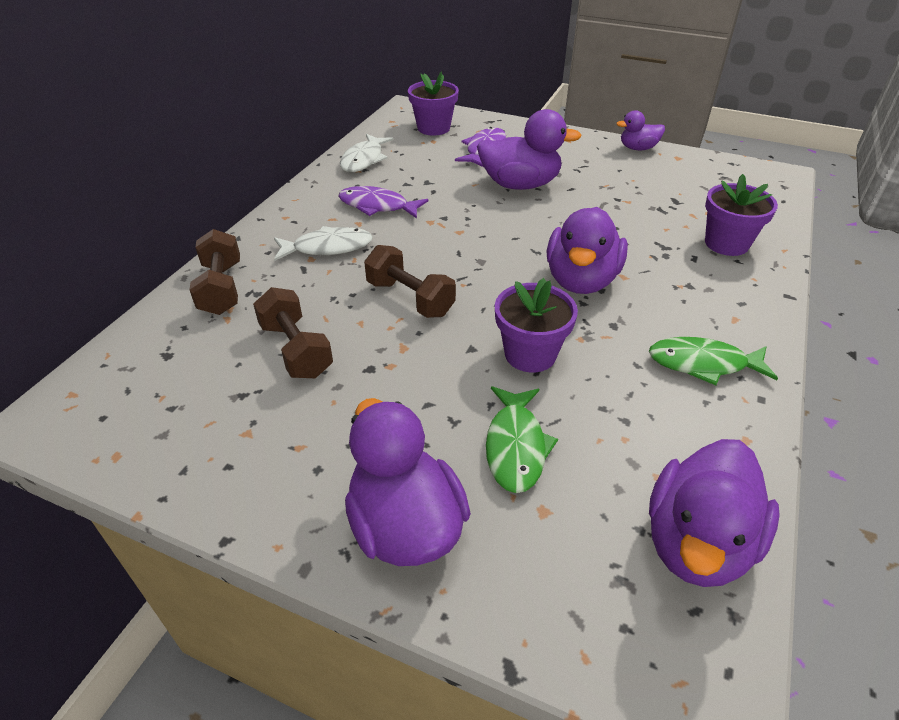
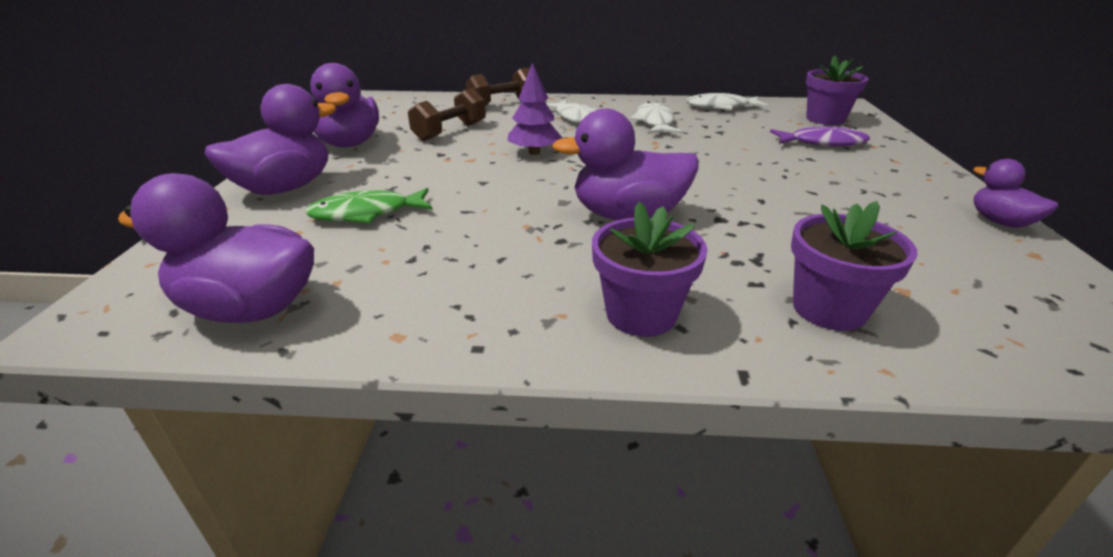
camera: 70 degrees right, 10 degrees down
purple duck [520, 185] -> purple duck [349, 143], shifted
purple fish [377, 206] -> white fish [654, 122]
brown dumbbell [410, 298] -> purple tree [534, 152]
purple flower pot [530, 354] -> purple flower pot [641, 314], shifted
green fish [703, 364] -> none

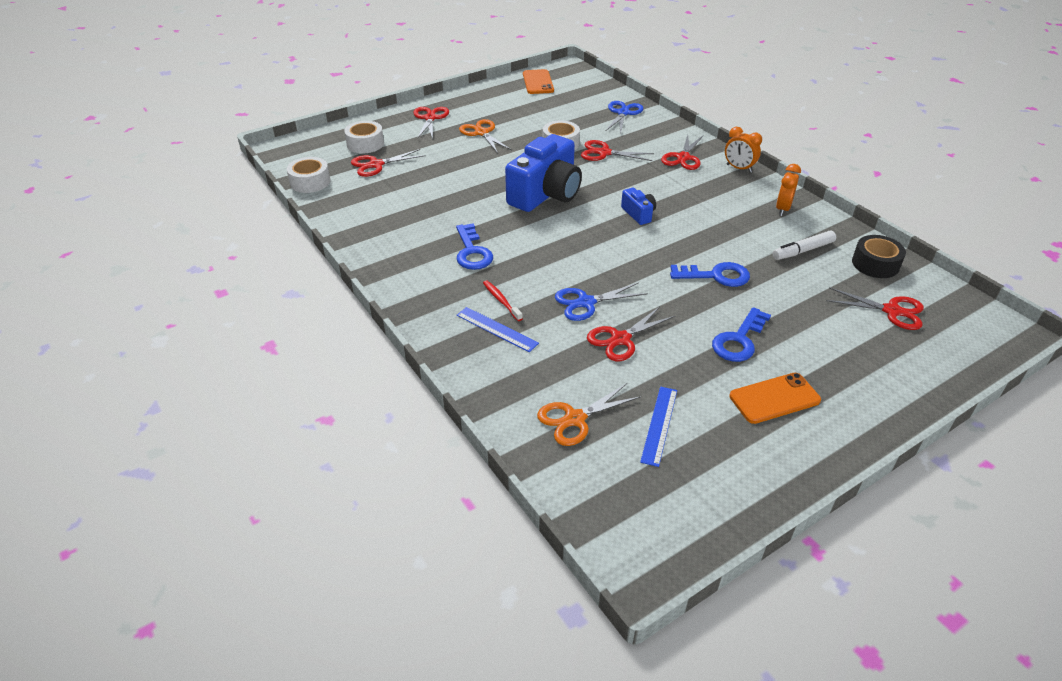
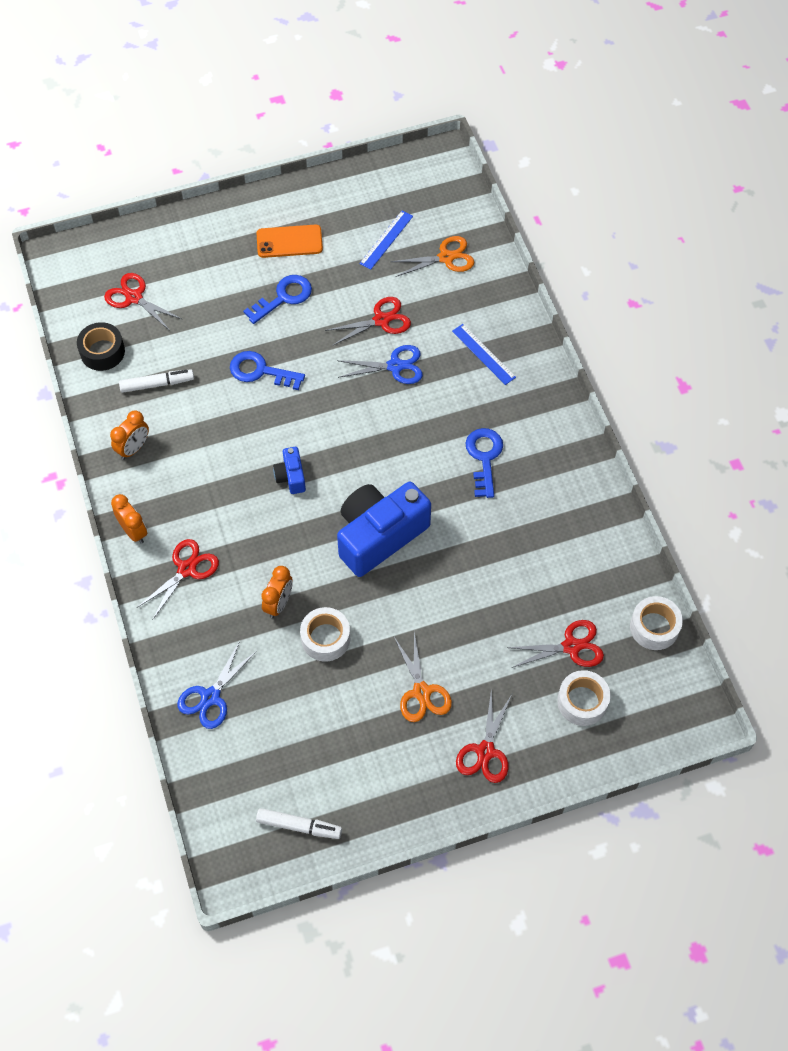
camera: 165 degrees left, 20 degrees up
orange phone [538, 82] -> white marker [299, 826]
red scissors [604, 153] -> orange clock [279, 603]
red toothbrush [501, 301] -> none

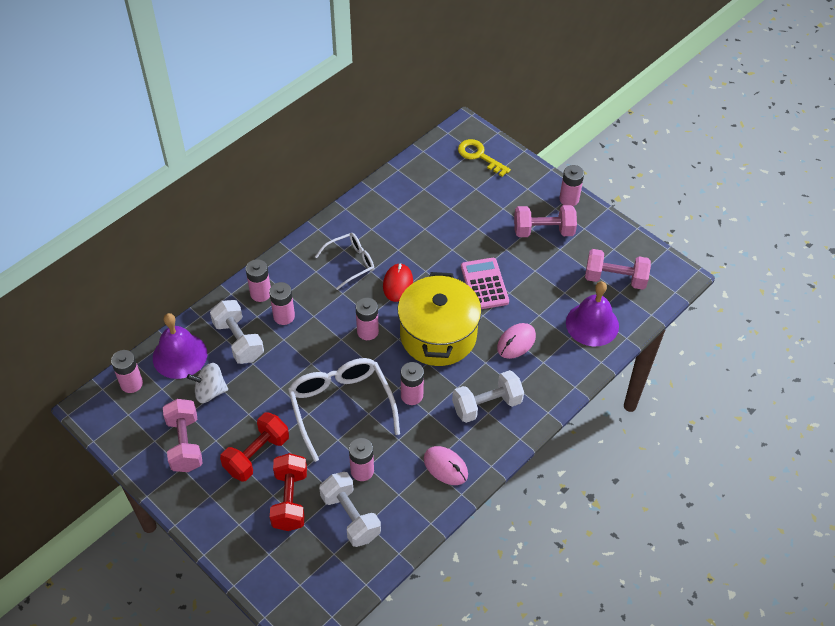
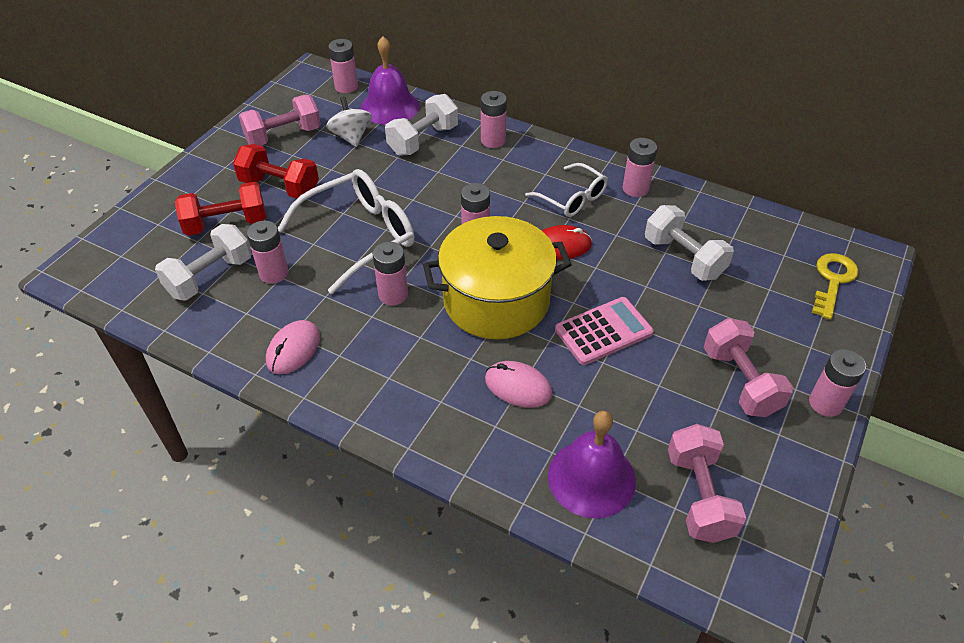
camera: 75 degrees right, 5 degrees down
pink battery [284, 316] -> pink battery [635, 188], shifted
white dumbbell [486, 405] -> white dumbbell [683, 258], shifted

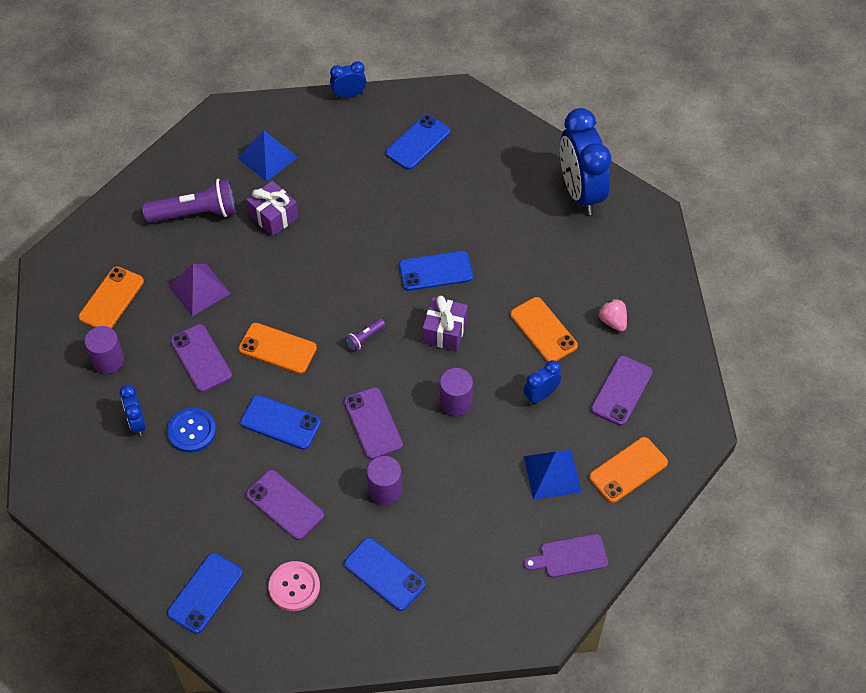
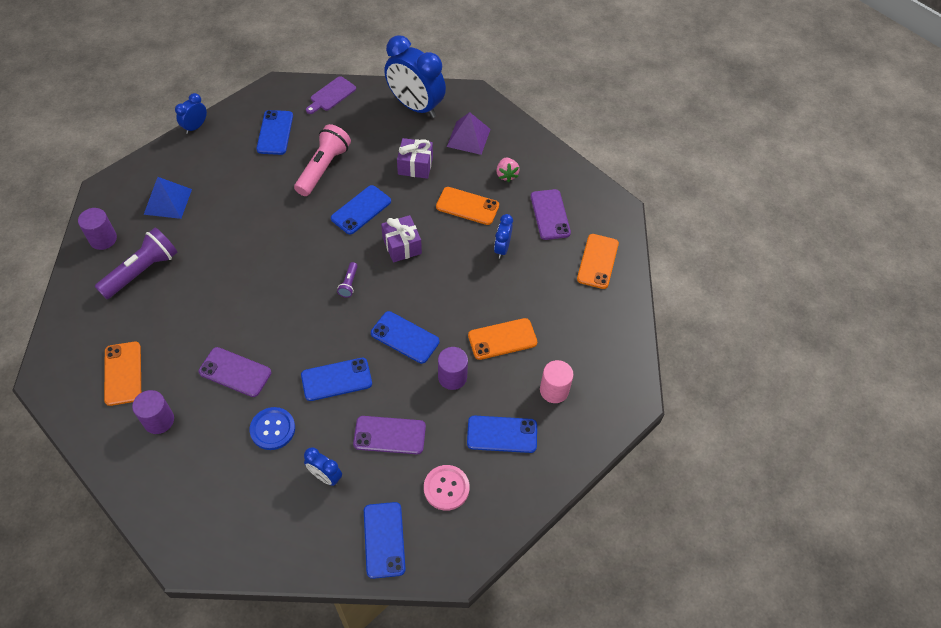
camera: 40 degrees left, 0 degrees up
purple gift [273, 216] -> purple gift [415, 166], shifted
purple pyramid [199, 289] -> purple pyramid [468, 137], shifted
pink strawberry [612, 321] -> pink strawberry [506, 175], 120 degrees counterclockwise
orange phone [277, 348] -> orange phone [502, 339], shifted
purple cylinder [455, 402] -> purple cylinder [103, 239], shifted
blue clock [137, 422] -> blue clock [325, 476], shifted
purple phone [373, 423] -> blue phone [405, 337]
blue pyramid [552, 474] -> none
purple cutting board [570, 557] -> purple cutting board [331, 95], shifted
none -> pink flashlight [323, 168]
none -> pink cylinder [554, 390]

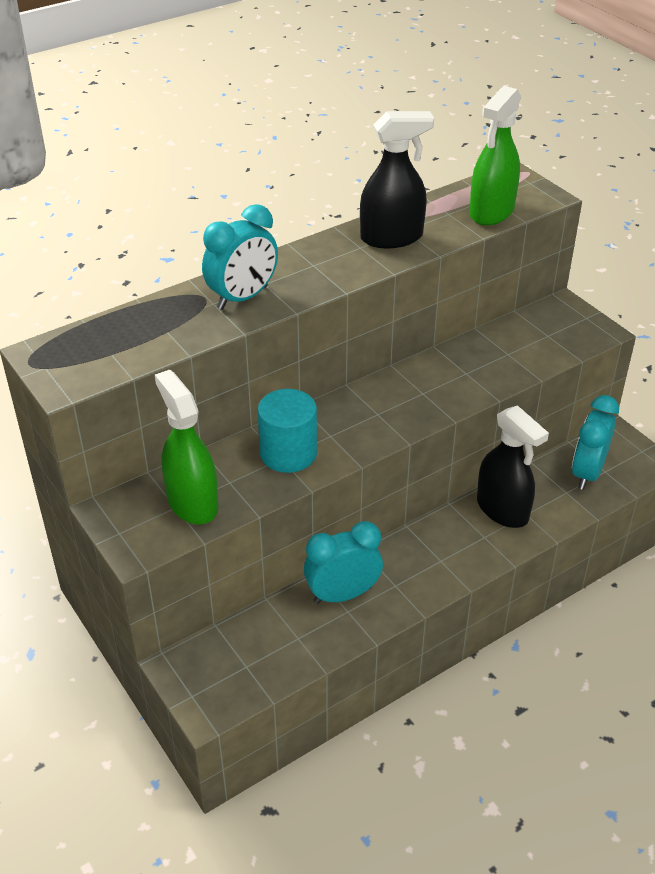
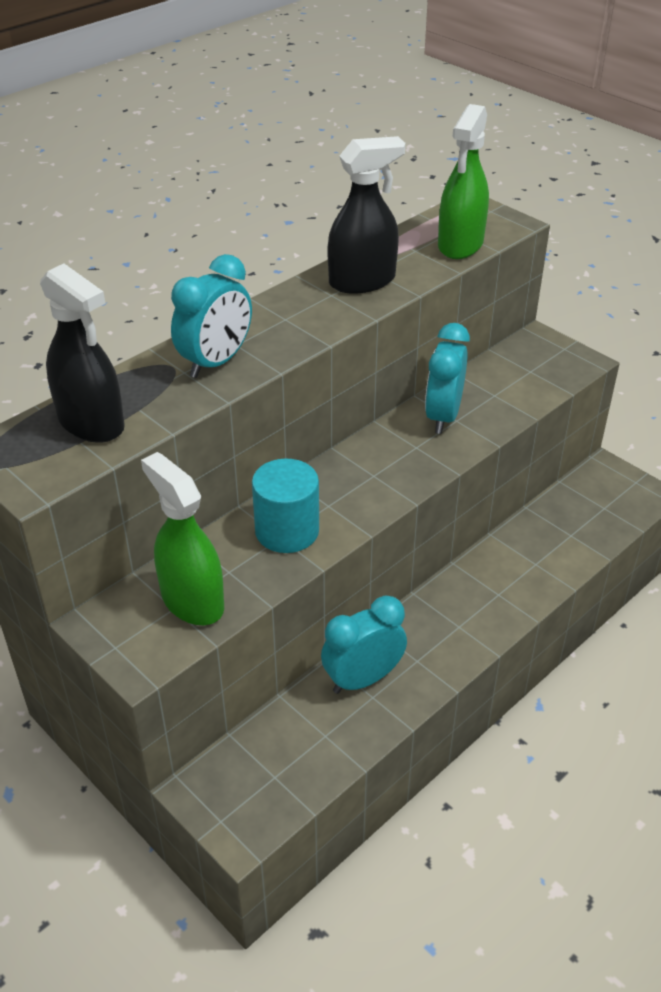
camera: 10 degrees left, 0 degrees up
turquoise clock [587, 473] -> turquoise clock [443, 416], shifted
black spray bottle [502, 510] -> black spray bottle [91, 423], shifted

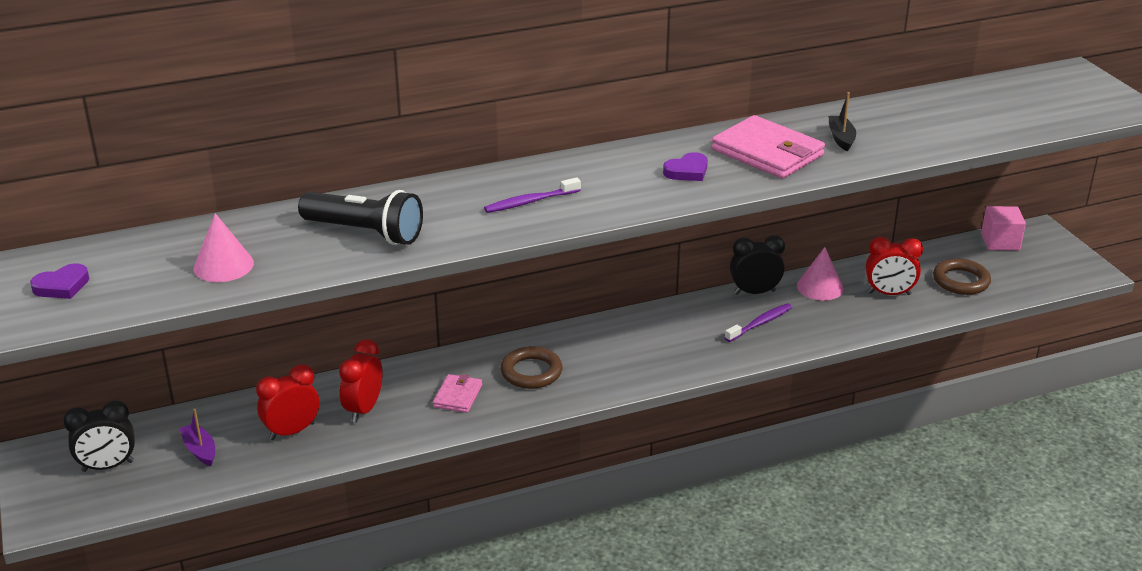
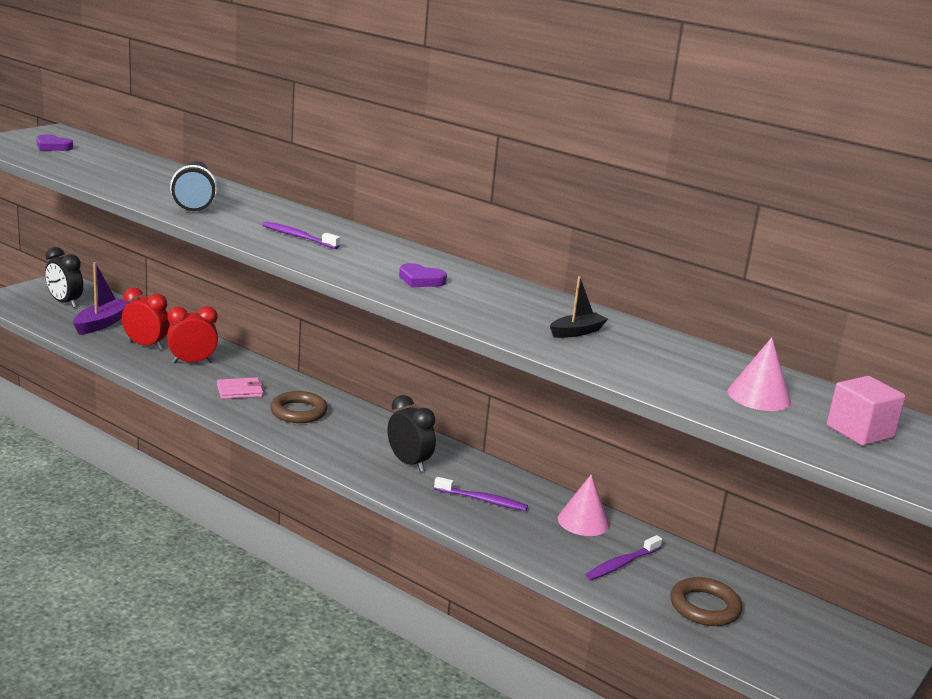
camera: 55 degrees right, 10 degrees down
pink wallet [767, 152] -> none
pink cube [1000, 242] -> pink cube [860, 431], shifted
pink cone [223, 265] -> pink cone [759, 396], shifted
black clock [754, 292] -> black clock [409, 463], shifted
red clock [889, 293] -> purple toothbrush [621, 564]
purple boat [200, 450] -> purple boat [102, 323], x1.56

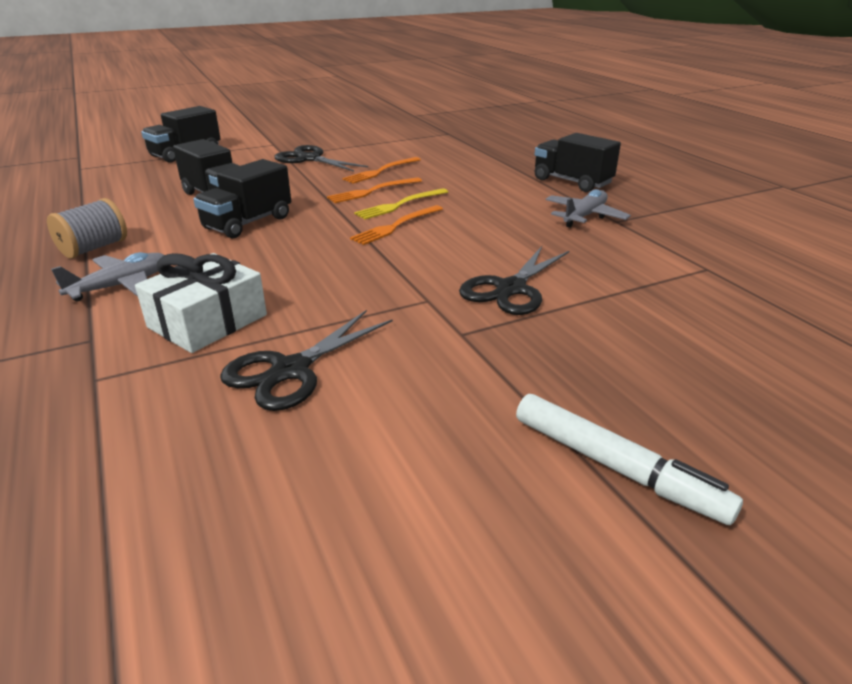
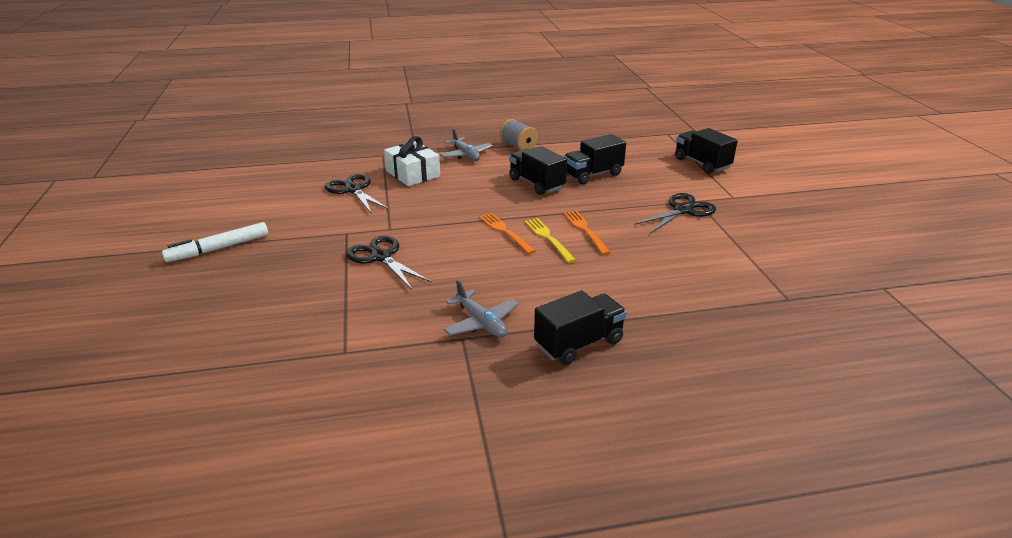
camera: 105 degrees right, 0 degrees up
orange fork [381, 171] -> none

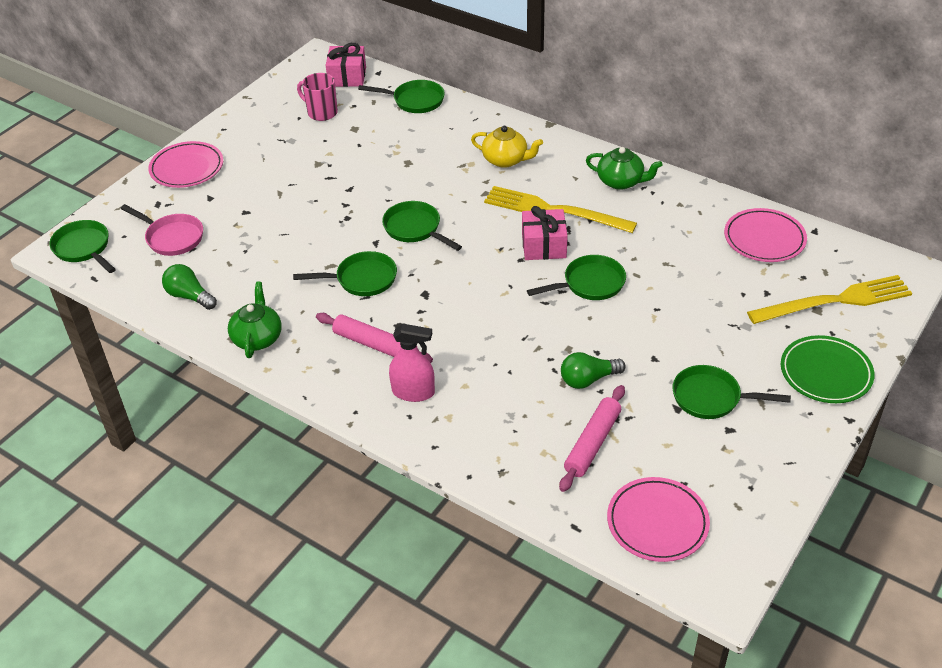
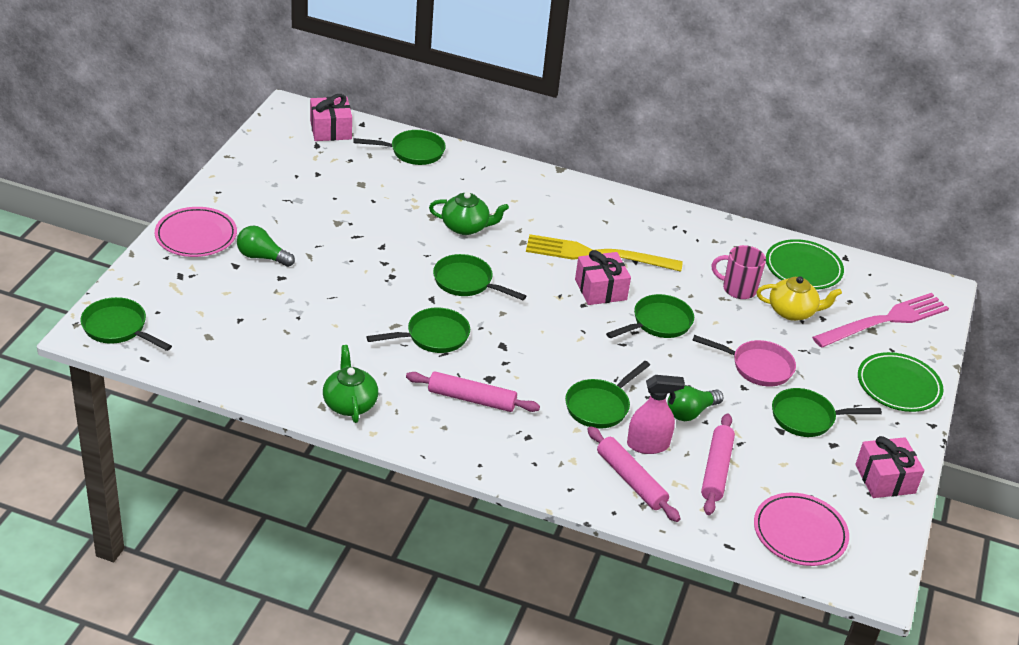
camera: 20 degrees left, 5 degrees down
pink mug [321, 112] -> pink mug [738, 289], shifted
yellow teapot [506, 160] -> yellow teapot [792, 311], shifted
green teapot [621, 181] -> green teapot [466, 227], shifted
pink pan [172, 238] -> pink pan [757, 367], shifted
pink plate [764, 239] -> green plate [803, 268]
green light bulb [189, 296] -> green light bulb [262, 257], shifted
yellow fork [835, 301] -> pink fork [885, 321]
pink spray bottle [413, 392] -> pink spray bottle [648, 445], shifted
none -> green pan [600, 406]
none -> pink rolling pin [630, 480]
none -> pink gift [885, 479]

